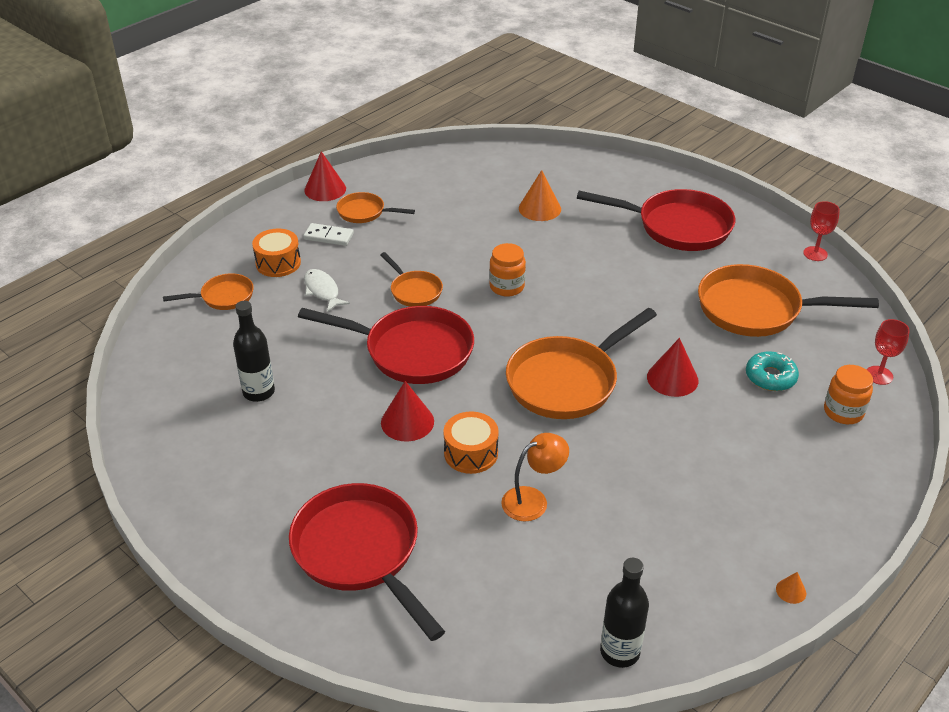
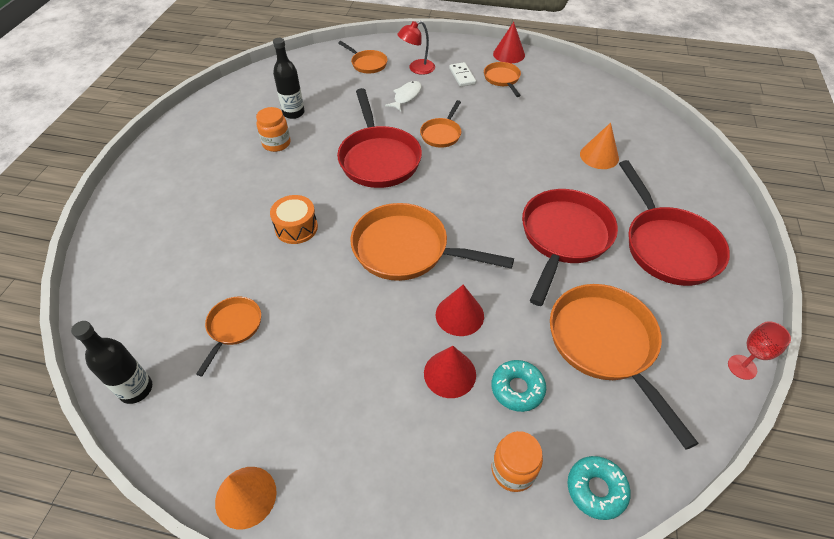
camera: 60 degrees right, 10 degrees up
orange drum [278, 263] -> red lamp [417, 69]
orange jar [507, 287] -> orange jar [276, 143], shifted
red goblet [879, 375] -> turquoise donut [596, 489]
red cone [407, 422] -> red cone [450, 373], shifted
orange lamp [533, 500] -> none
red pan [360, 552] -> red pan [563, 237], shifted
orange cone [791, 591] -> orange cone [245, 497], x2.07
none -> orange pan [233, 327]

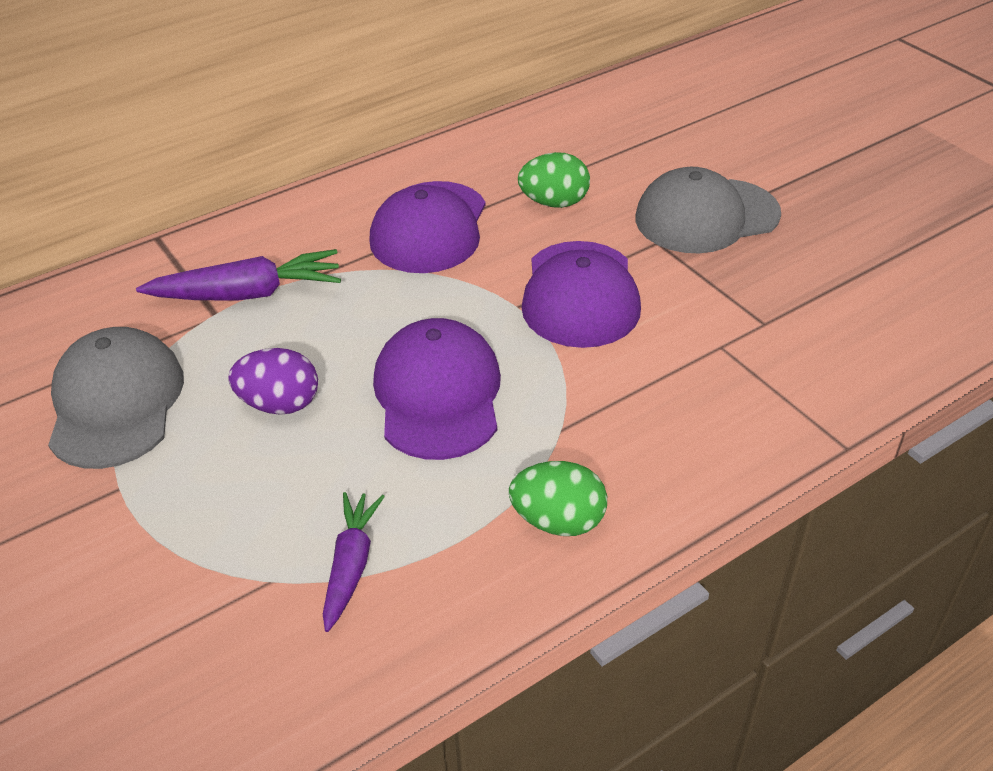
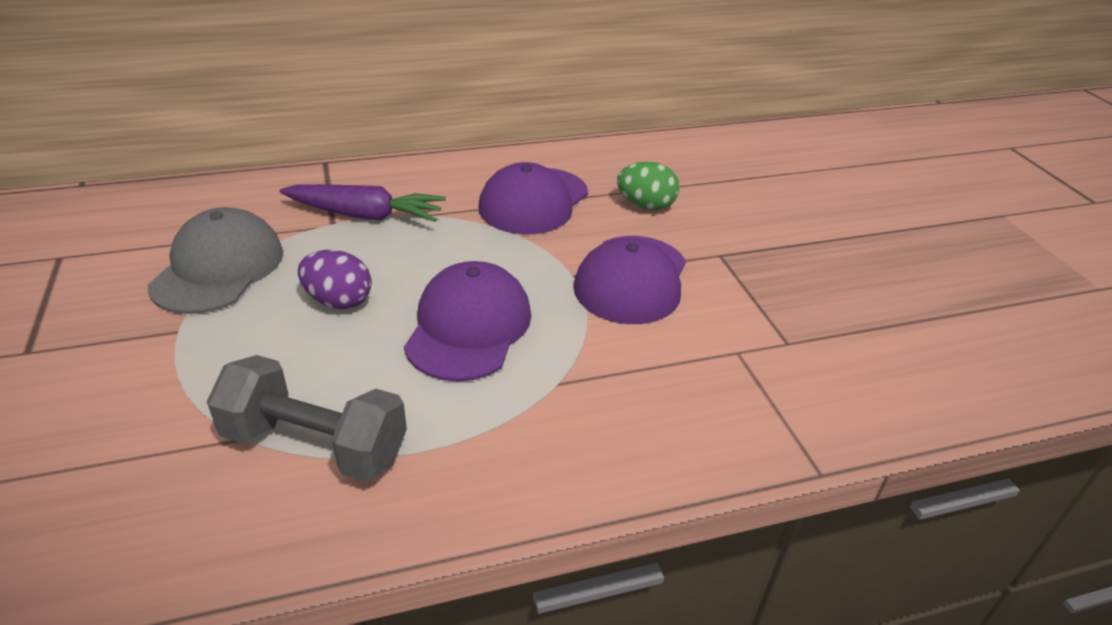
camera: 15 degrees right, 5 degrees down
grey cap [706, 216] -> none
green egg [558, 521] -> none
purple carrot [351, 565] -> grey dumbbell [315, 445]

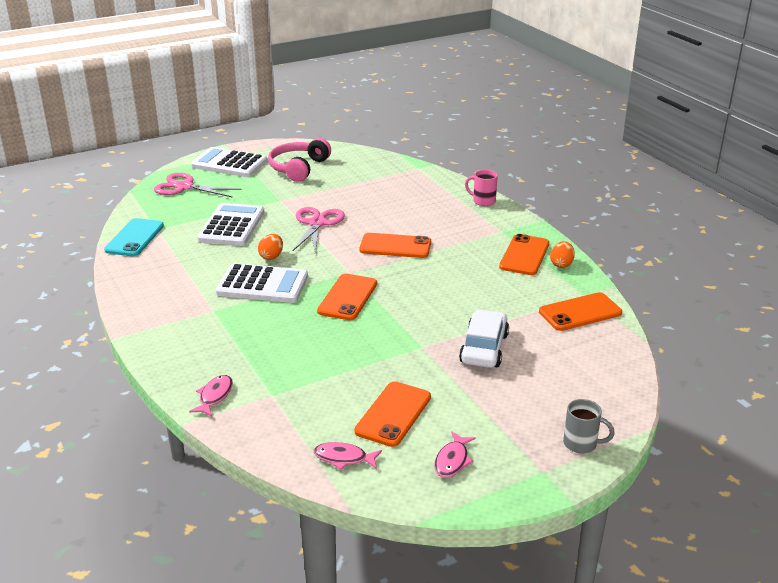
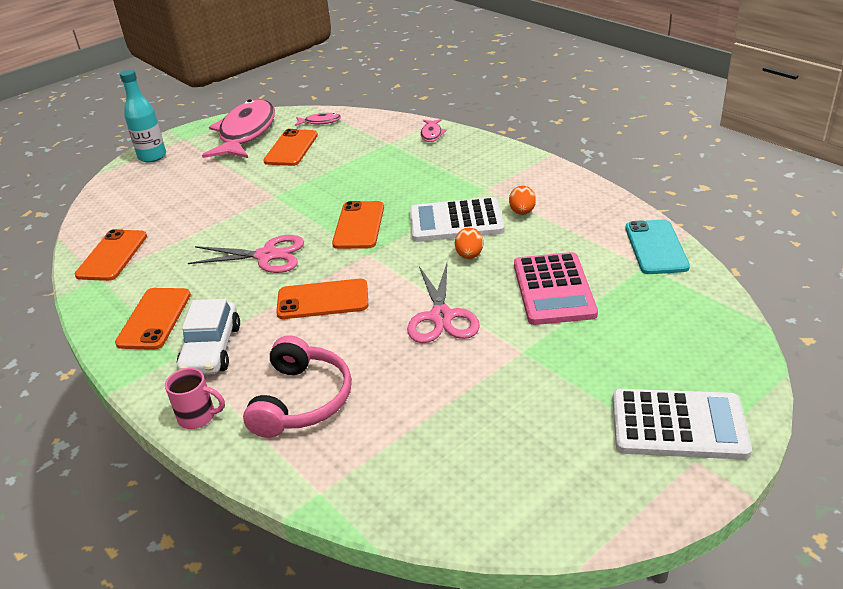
camera: 170 degrees right, 5 degrees up
pink headphones [298, 168] -> pink headphones [302, 400], shifted
pink scissors [184, 187] -> pink scissors [267, 256], shifted
white calculator [232, 226] -> pink calculator [553, 289]
orange egg [561, 264] -> orange egg [522, 212], shifted
orange phone [580, 312] -> orange phone [112, 255], 45 degrees counterclockwise
white car [484, 348] -> white car [211, 349], shifted
grey mug [581, 444] -> turquoise bottle [152, 156]
pink fish [452, 460] -> pink fish [246, 133], x2.49

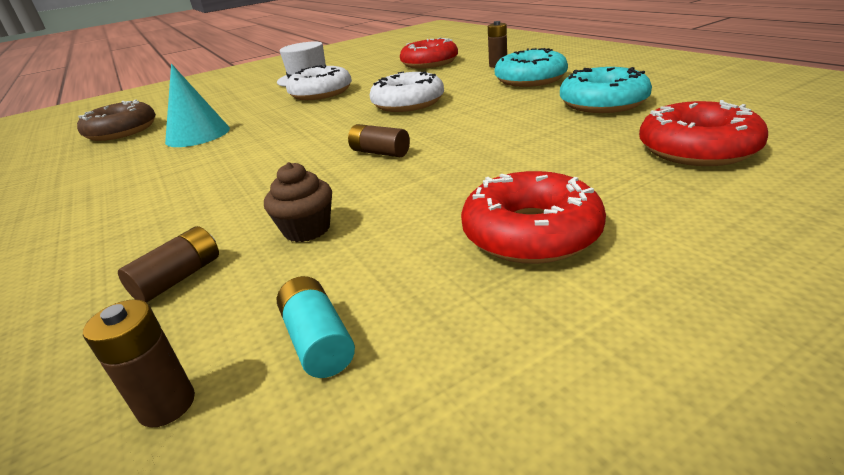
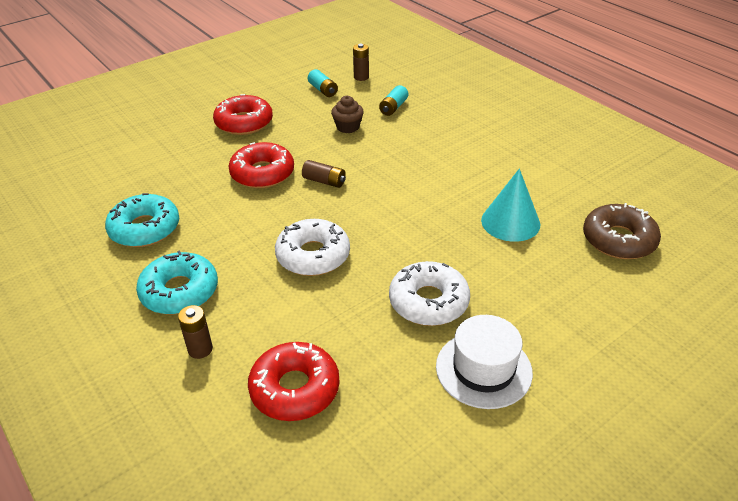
camera: 170 degrees right, 10 degrees up
red donut [697, 149] -> red donut [262, 173], shifted
brown battery [179, 278] -> turquoise battery [393, 107]

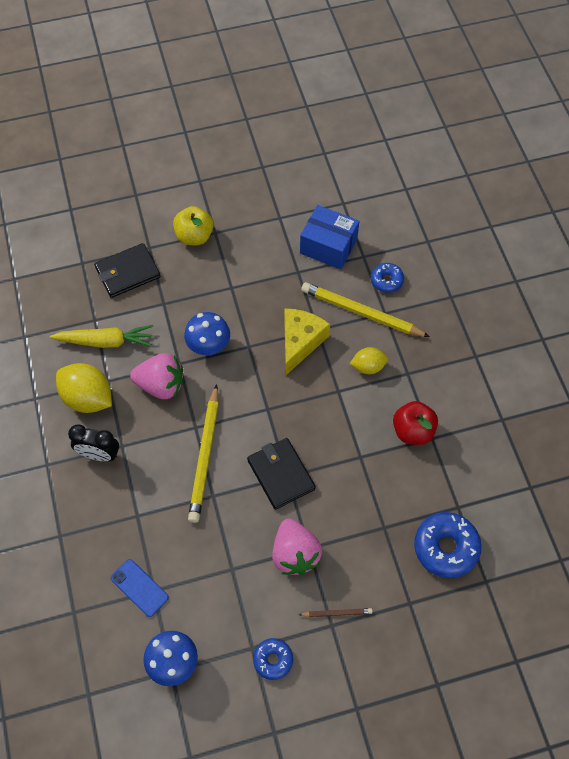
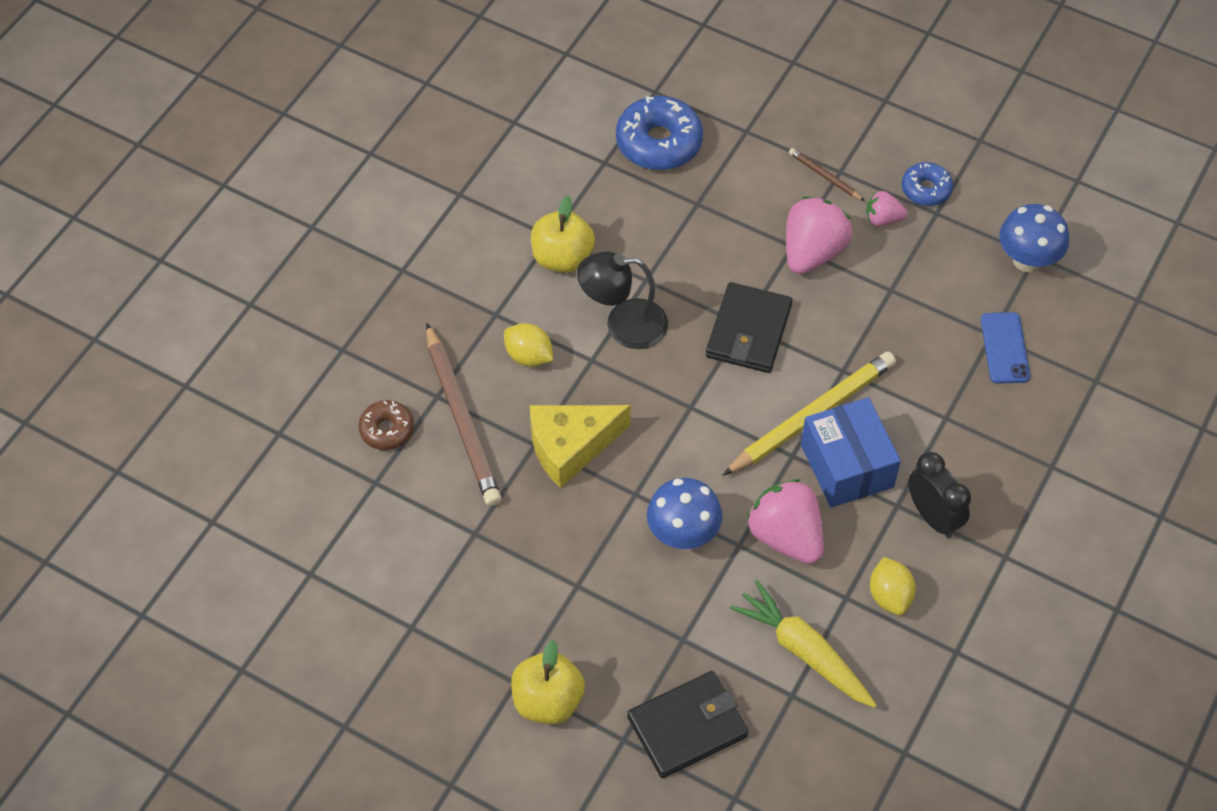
camera: 135 degrees left, 5 degrees down
blue box [328, 246] -> blue box [846, 466], shifted
black wallet [127, 272] -> black wallet [687, 726], 45 degrees counterclockwise
blue donut [386, 280] -> brown donut [387, 430]
yellow pencil [361, 312] -> brown pencil [462, 419]
yellow lemon [88, 398] -> yellow lemon [889, 596], x0.58
red apple [413, 431] -> yellow apple [562, 258]
none -> pink strawberry [882, 219]
none -> black lamp [623, 325]

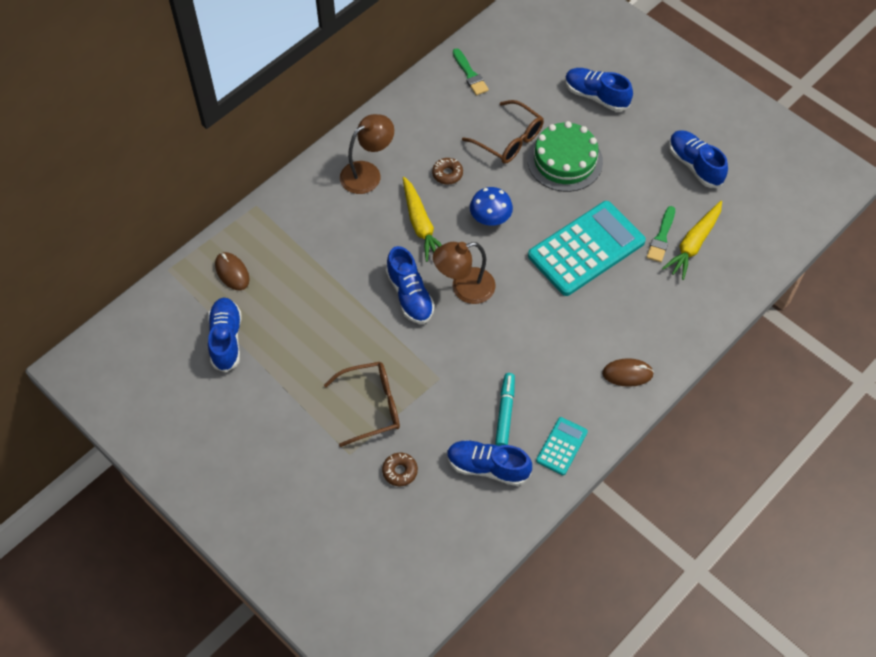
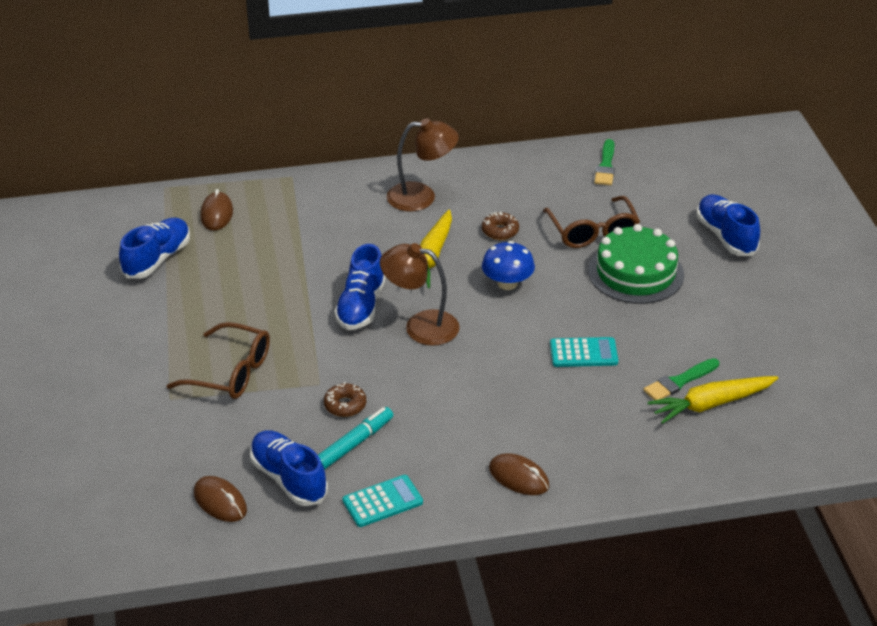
camera: 35 degrees right, 20 degrees down
blue shoe [695, 165] -> none
turquoise calculator [586, 249] -> turquoise calculator [583, 353], x0.48
brown donut [400, 471] -> brown donut [345, 405], shifted
none -> brown mouse [220, 502]

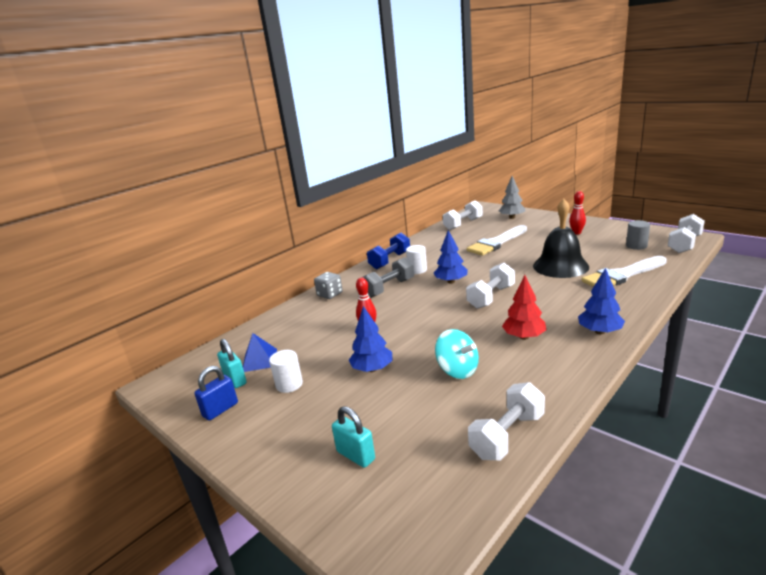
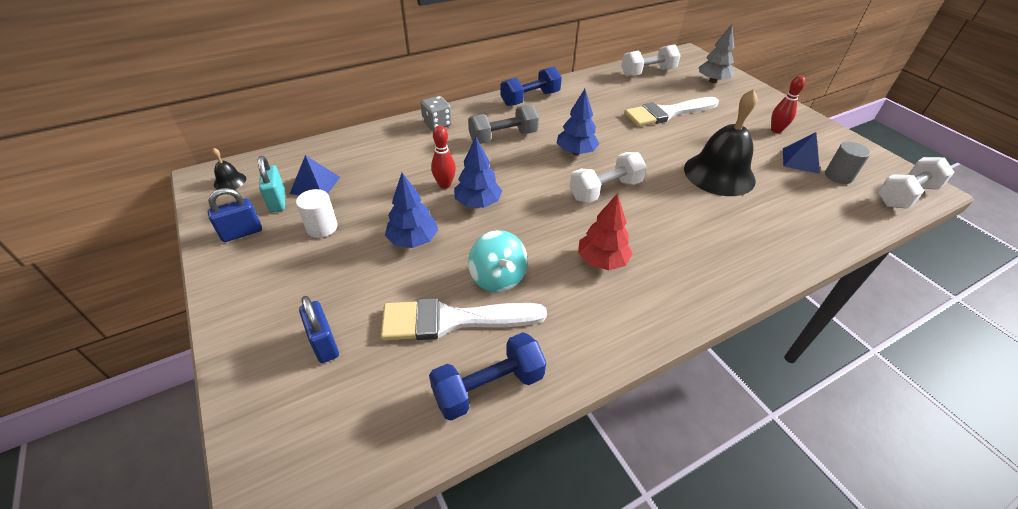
camera: 15 degrees right, 20 degrees up
white cylinder [417, 270] -> none
white brush [622, 275] -> white brush [452, 320], shifted
blue tree [599, 331] -> blue tree [478, 203], shifted
white dumbbell [507, 435] -> blue dumbbell [488, 387]
turquoise padlock [356, 455] -> blue padlock [324, 344]
none -> blue pyramid [800, 160]
none -> black bell [230, 181]

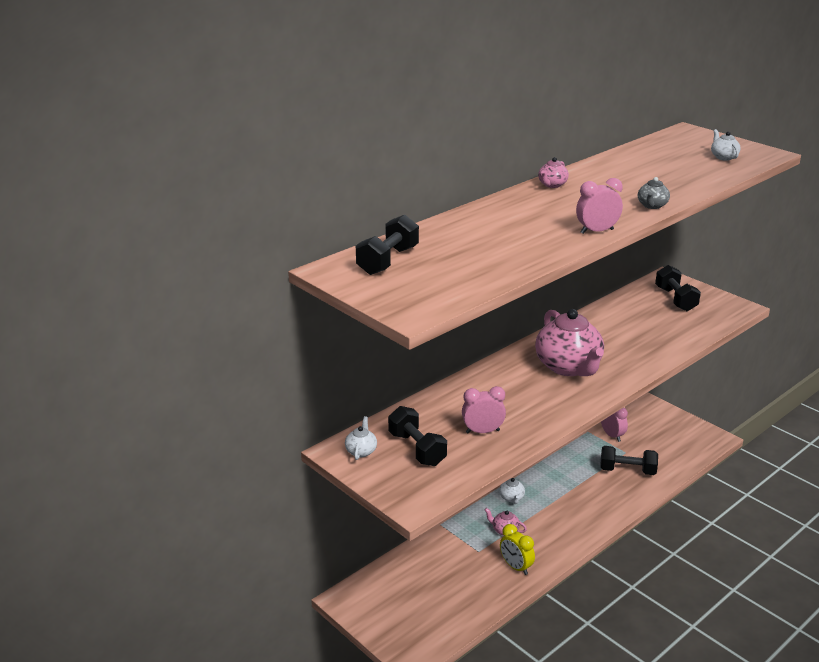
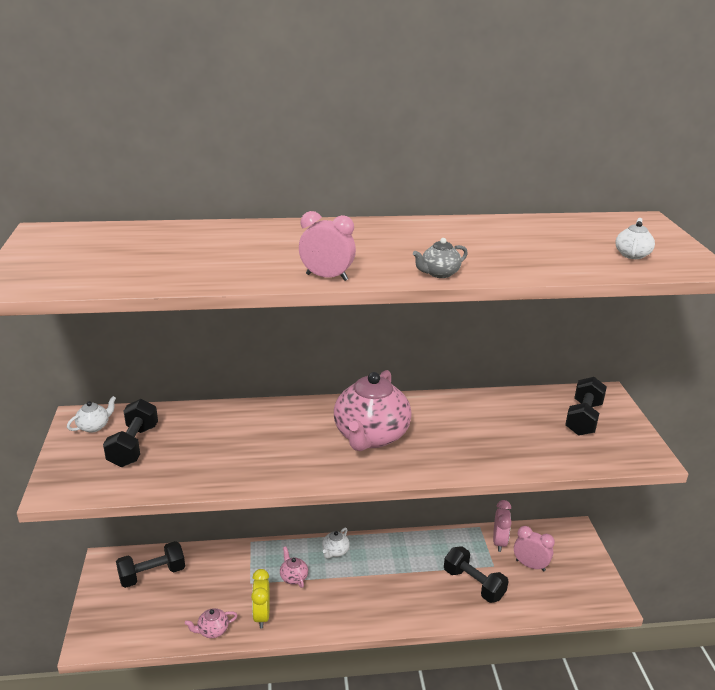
camera: 35 degrees right, 0 degrees up
pink teapot [552, 185] -> pink teapot [212, 630], shifted
black dumbbell [388, 261] -> black dumbbell [152, 574], shifted
pink clock [482, 431] -> pink clock [530, 565], shifted

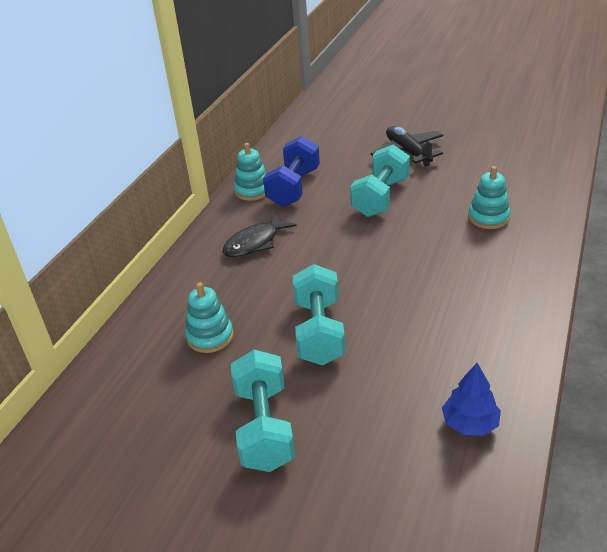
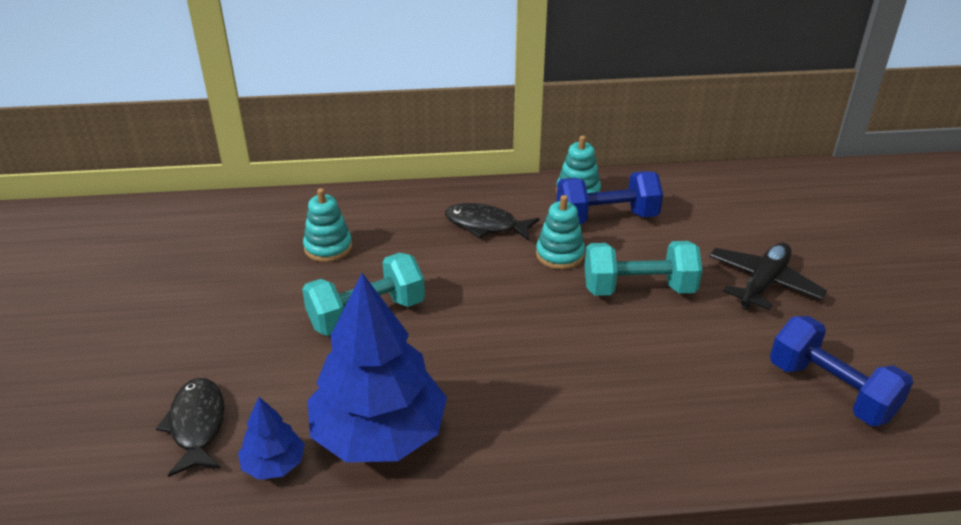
camera: 60 degrees right, 0 degrees up
turquoise stacking toy [488, 218] -> turquoise stacking toy [560, 254], shifted
turquoise dumbbell [264, 427] -> none
none -> blue tree [379, 434]
none -> blue dumbbell [831, 390]
none -> black fish [197, 425]

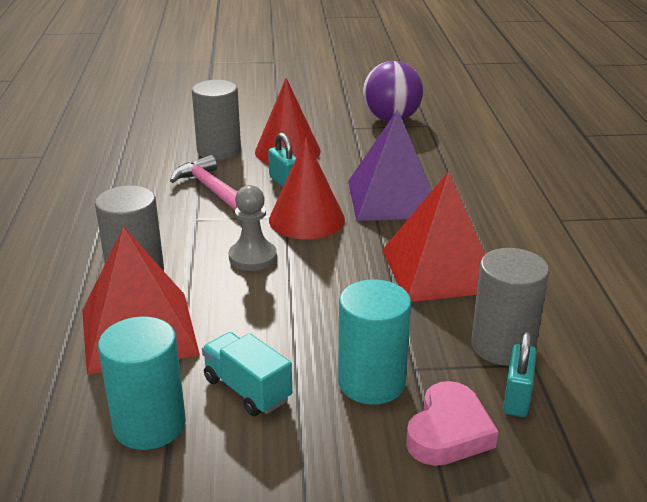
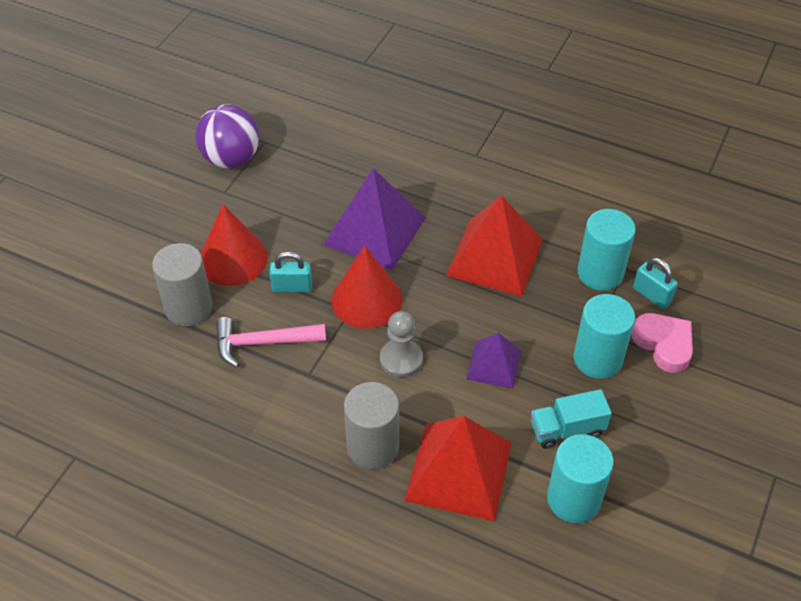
camera: 60 degrees left, 20 degrees up
grey cylinder [503, 346] -> turquoise cylinder [600, 273]
none -> purple pyramid [494, 364]

